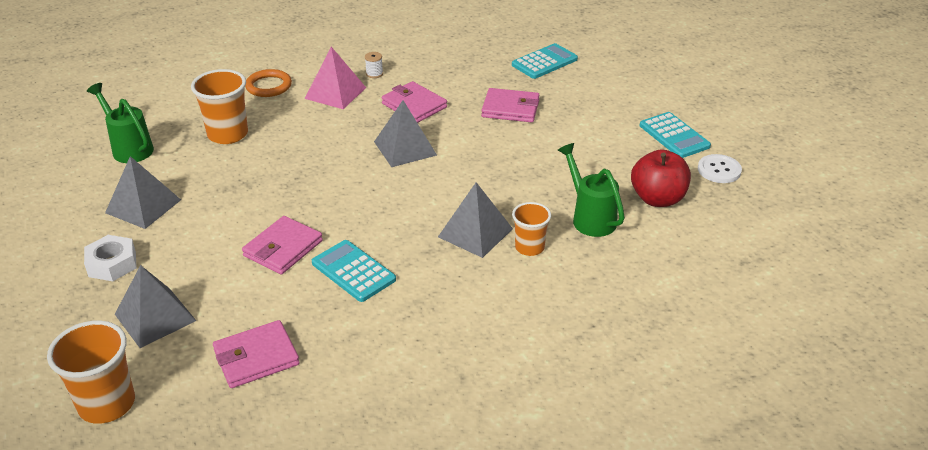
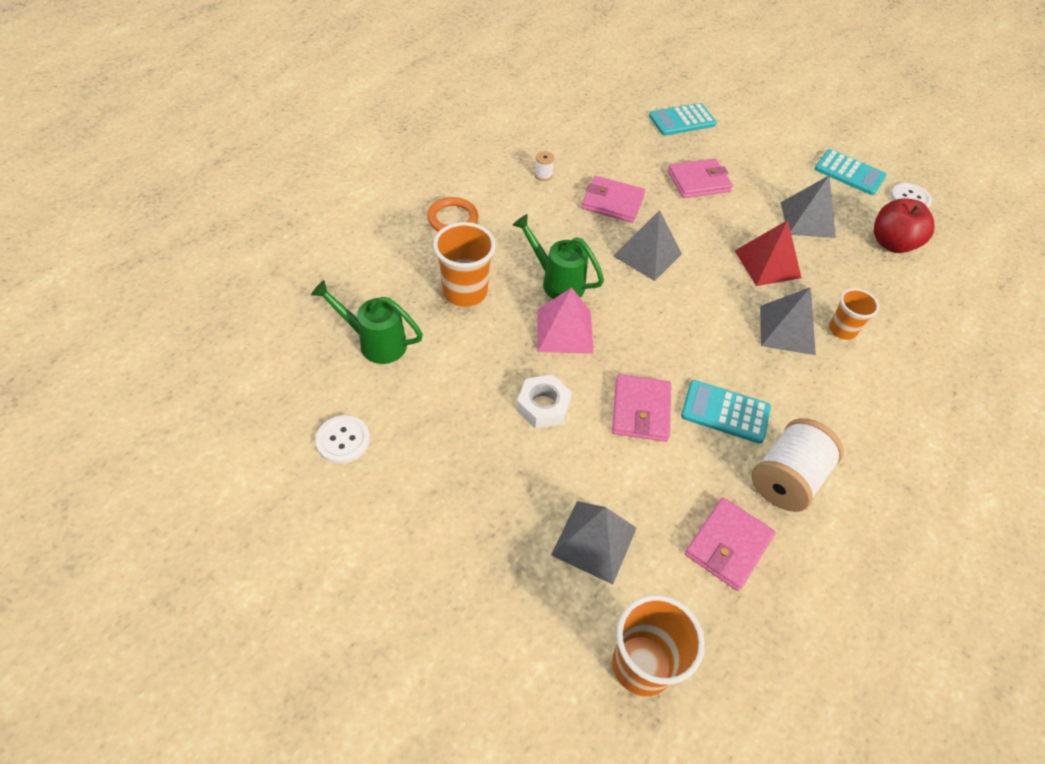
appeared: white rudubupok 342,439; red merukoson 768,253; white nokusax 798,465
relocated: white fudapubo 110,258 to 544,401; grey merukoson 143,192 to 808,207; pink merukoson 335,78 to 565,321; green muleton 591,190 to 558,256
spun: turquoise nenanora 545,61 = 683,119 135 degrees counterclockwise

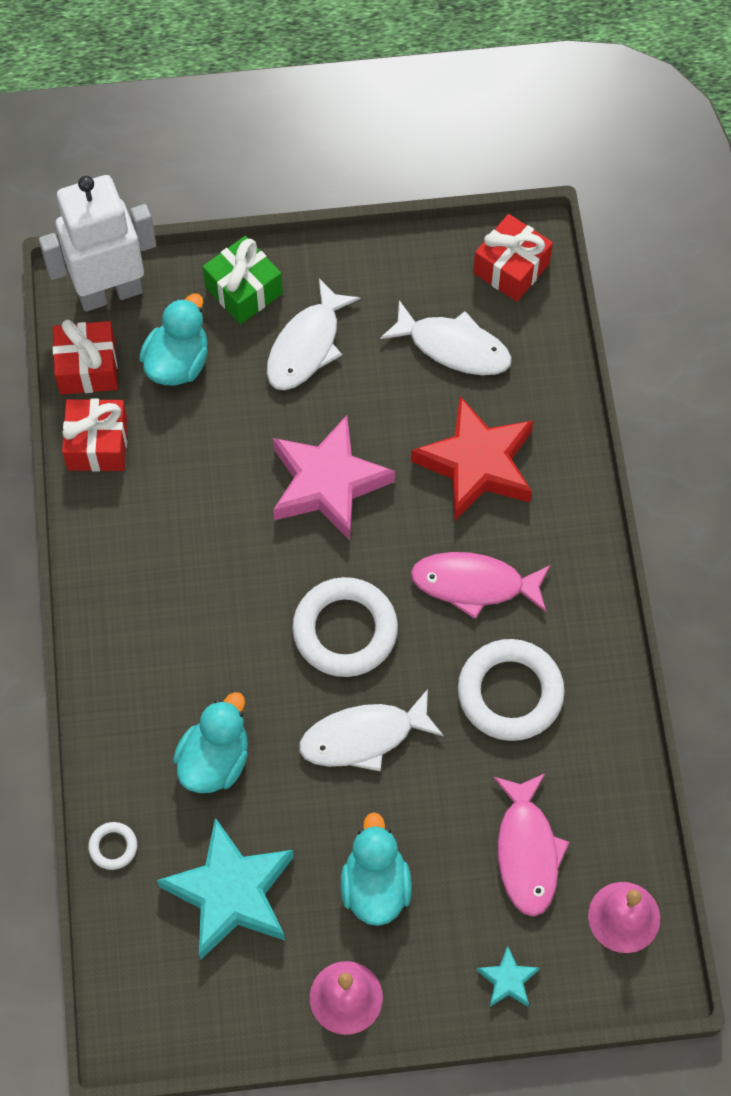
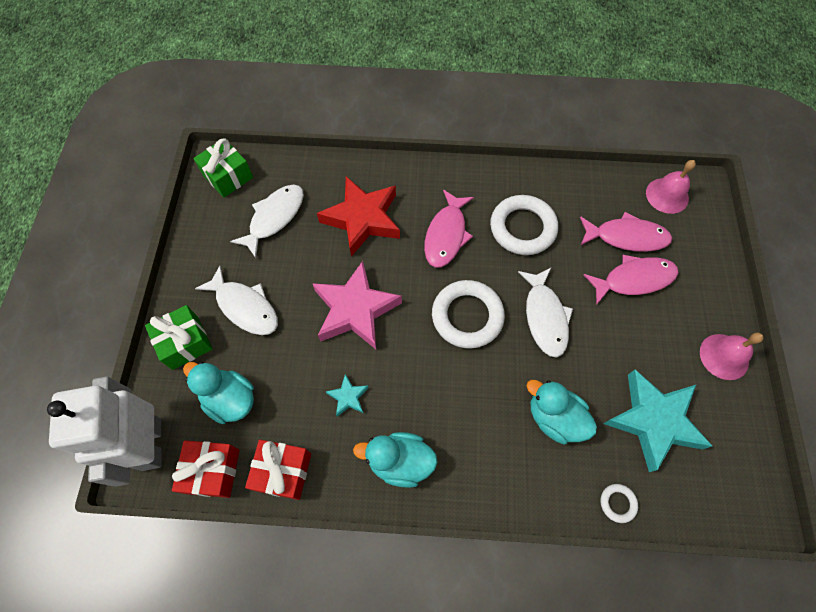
appeared: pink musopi 631,280
relocated: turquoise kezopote 376,869 to 395,460; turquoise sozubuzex 508,976 to 347,395
colour: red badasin 513,258 to green badasin 223,168

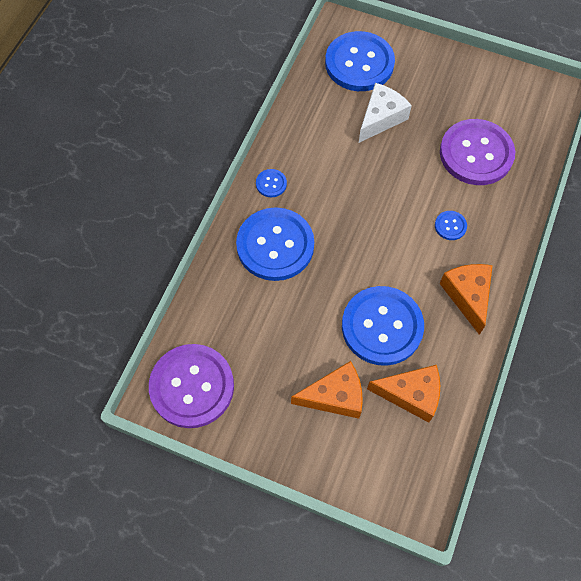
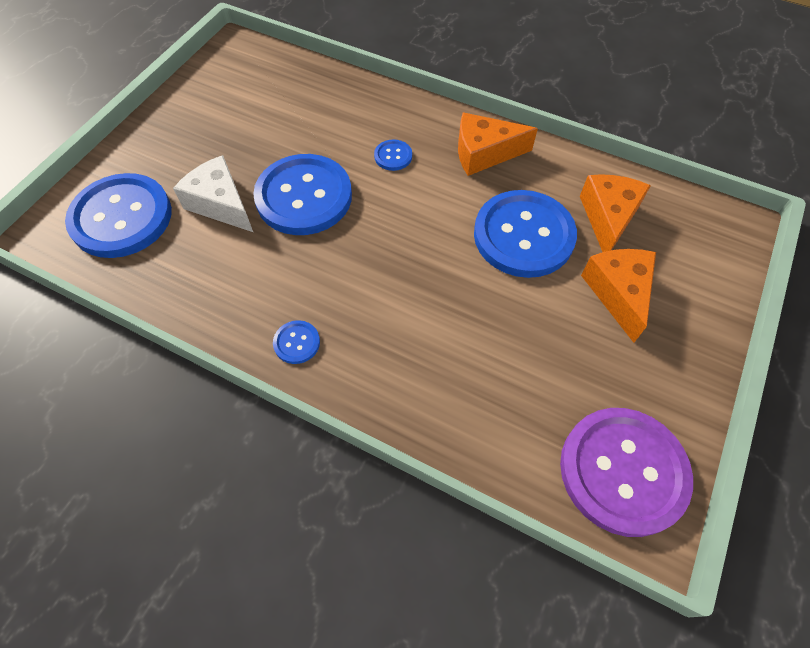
missing: purple rudubupok 477,152
relocated: blue rudubupok 275,244 to 302,194

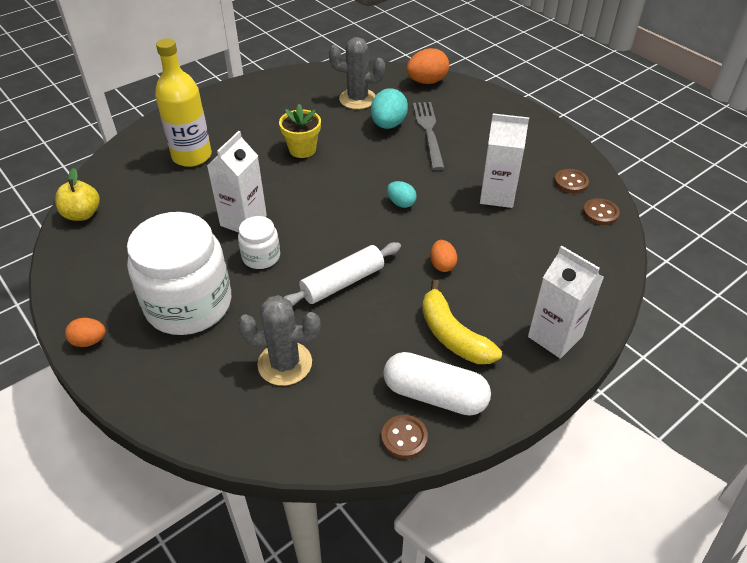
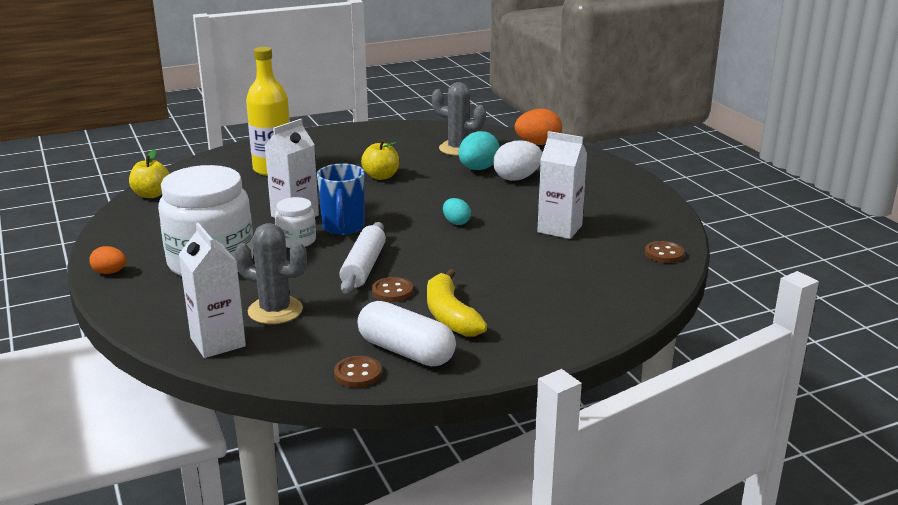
missing: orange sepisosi 443,256
appeared: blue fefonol 341,199
relocated: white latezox 566,302 to 212,290; brown rudubupok 571,181 to 392,289
exchanged: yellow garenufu 300,131 to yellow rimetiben 380,159; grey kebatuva 429,136 to white sepisosi 517,160
spun: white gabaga 342,274 = 362,257 60 degrees counterclockwise

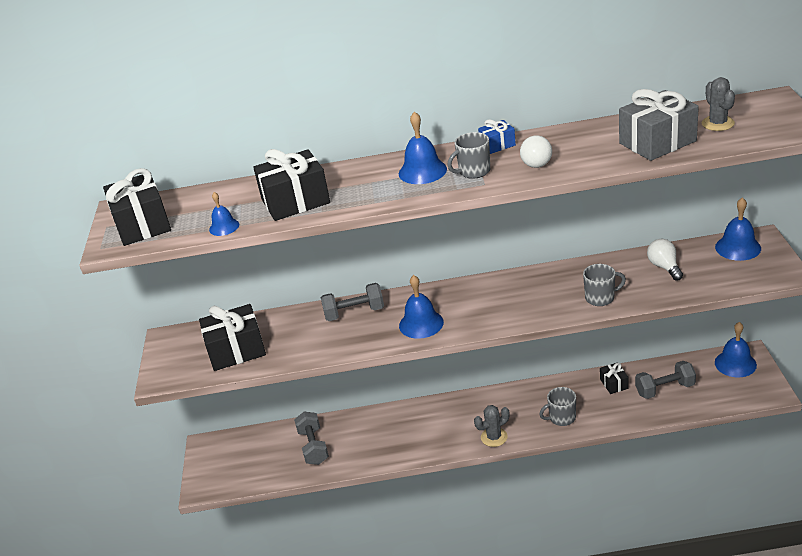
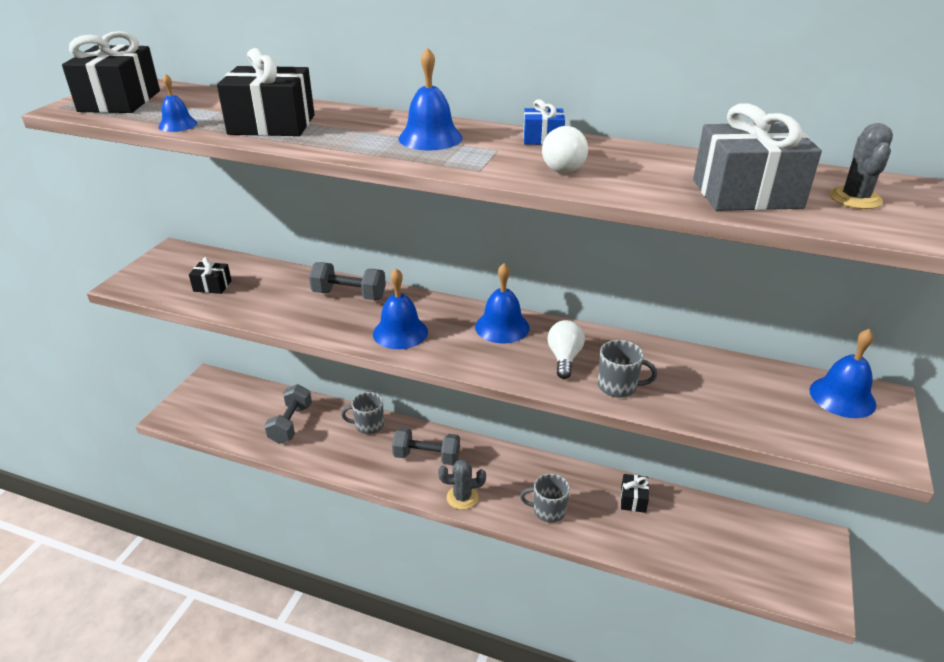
relocated: grey fefonol 468,155 to 362,413; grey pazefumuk 665,380 to 426,446; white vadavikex 665,260 to 566,349; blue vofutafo 736,349 to 502,303
size: black badasin 232,337 = 210,275 x0.51

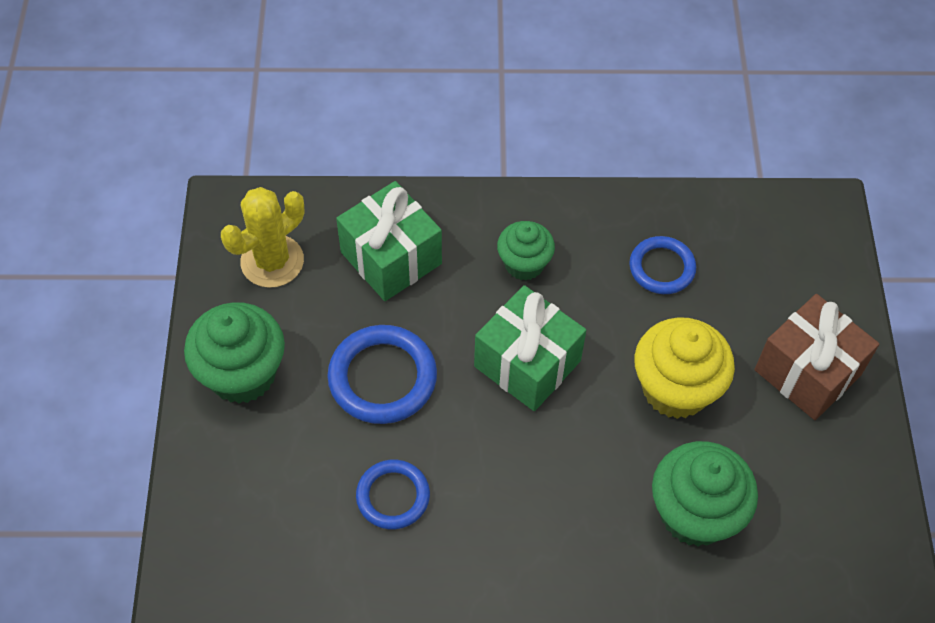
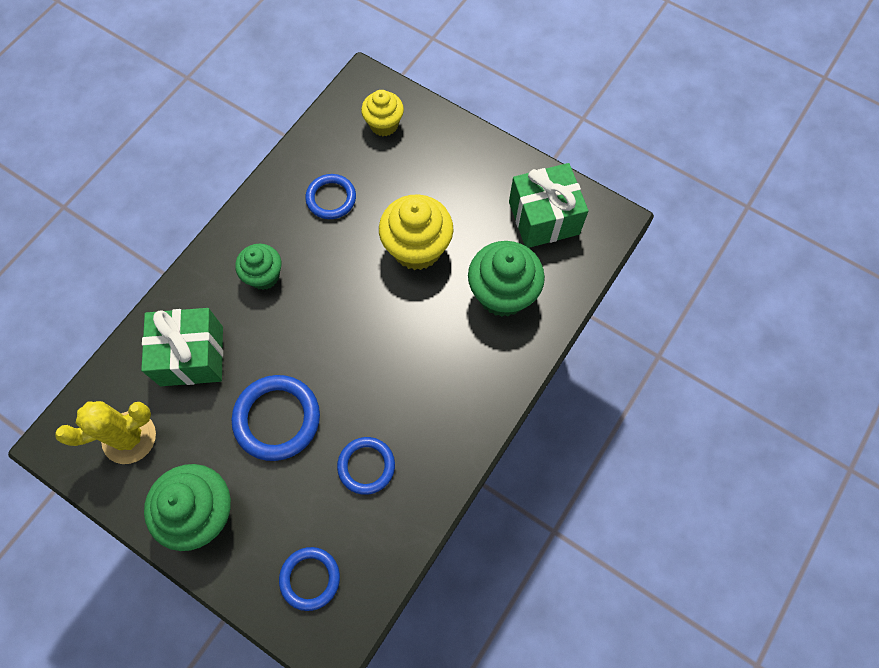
missing: brown badasin 817,357
appeared: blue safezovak 309,579; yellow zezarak 382,113
relocated: green badasin 530,348 to 548,205
spun: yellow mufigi 262,237 = 105,432 75 degrees clockwise

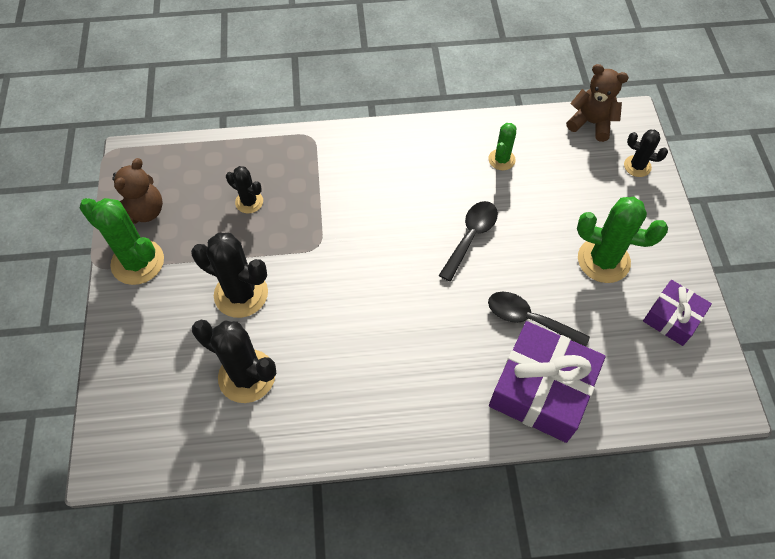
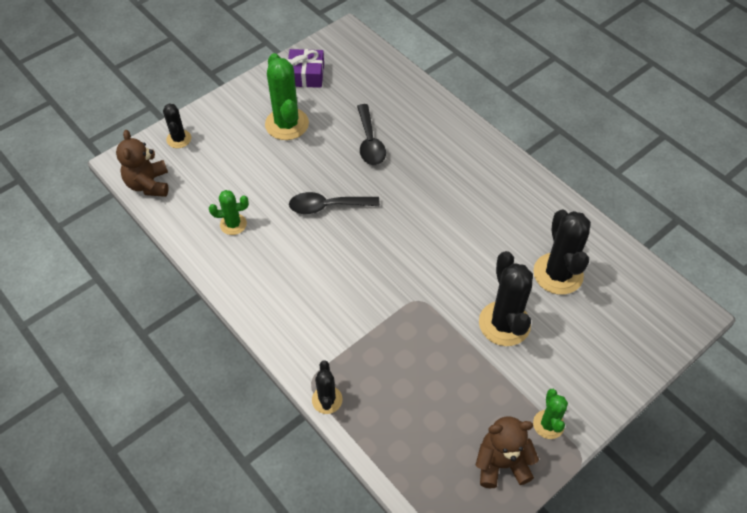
missing: purple badasin 547,382
relocated: black mufigi 244,189 to 327,387
size: green mufigi 121,241 = 550,414 x0.56

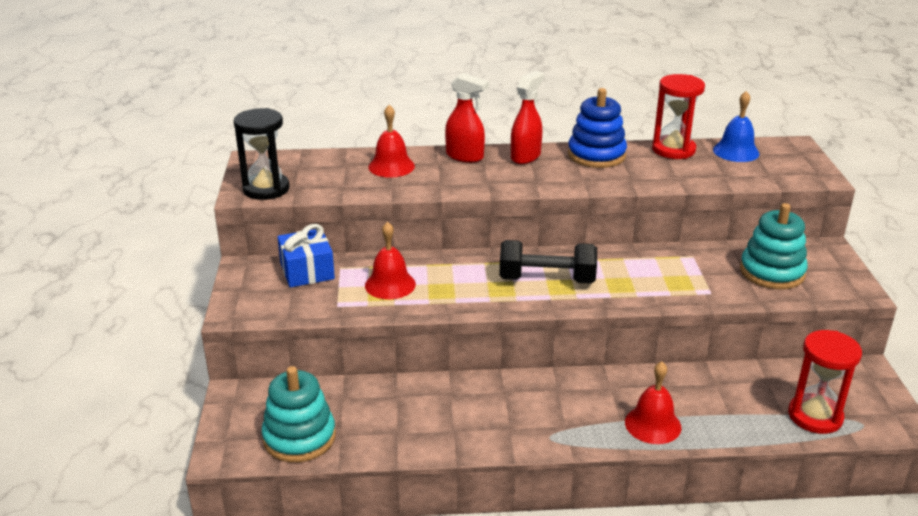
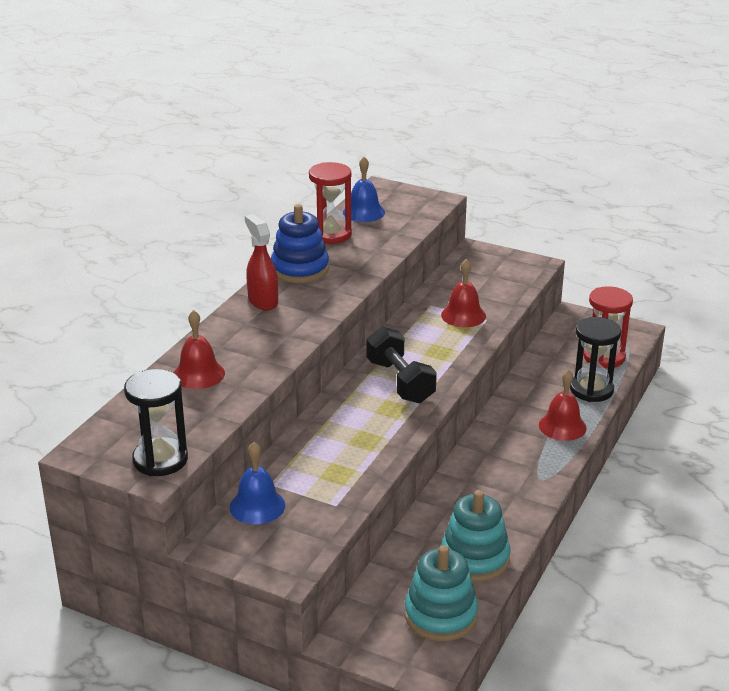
missing: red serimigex 467,118
appeared: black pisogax 595,359
relocated: red vofutafo 390,260 to 463,293; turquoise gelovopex 774,246 to 476,535
exchanged: blue badasin 306,256 to blue vofutafo 257,483
spun: black pazefumuk 548,261 = 401,365 60 degrees counterclockwise

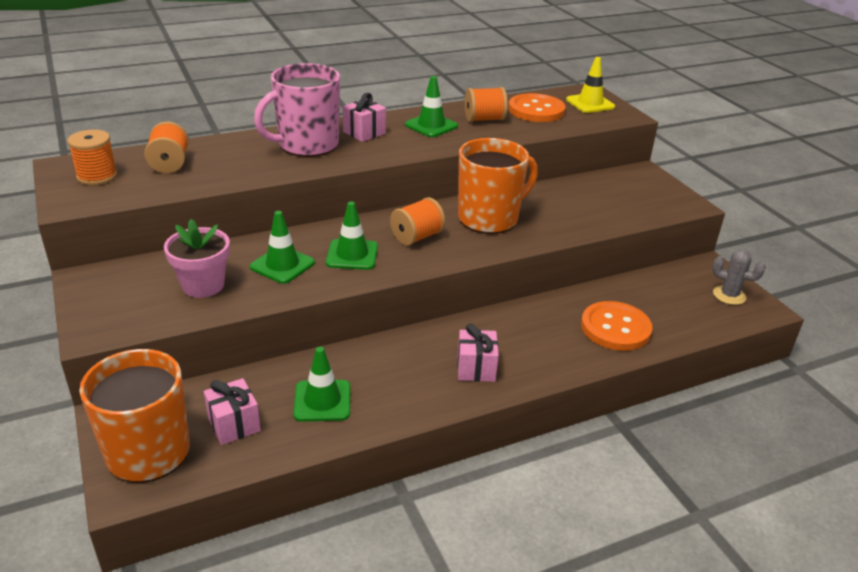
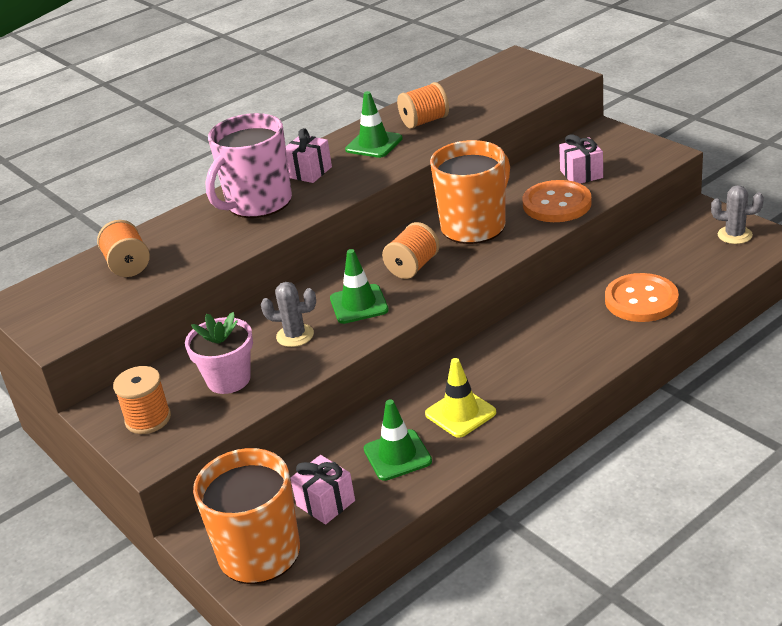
relocated: orange nokusax 92,157 to 142,400; pink badasin 478,353 to 581,159; orange rudubupok 536,107 to 557,201; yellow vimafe 590,85 to 460,398
exchanged: green vimafe 282,247 to grey mufigi 288,314

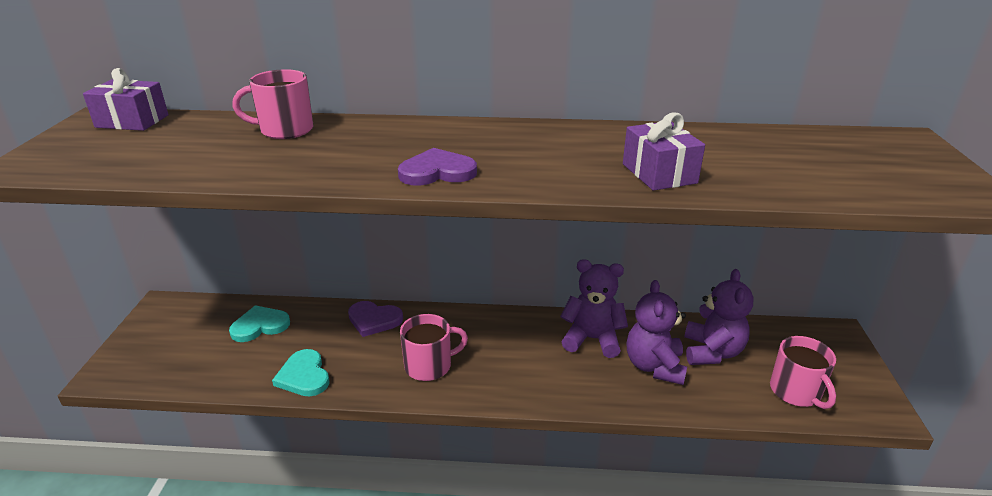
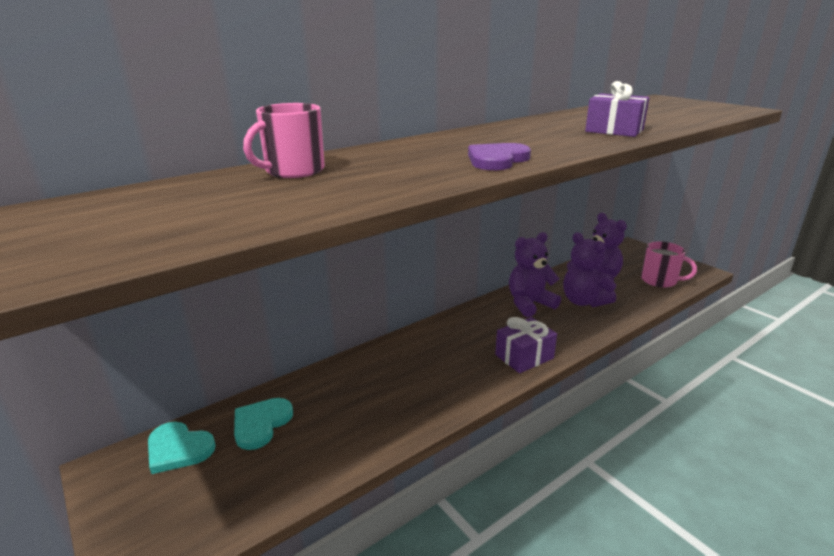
missing: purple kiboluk 375,319; pink fefonol 434,347
relocated: purple badasin 125,99 to 526,345; turquoise kiboluk 301,373 to 182,448

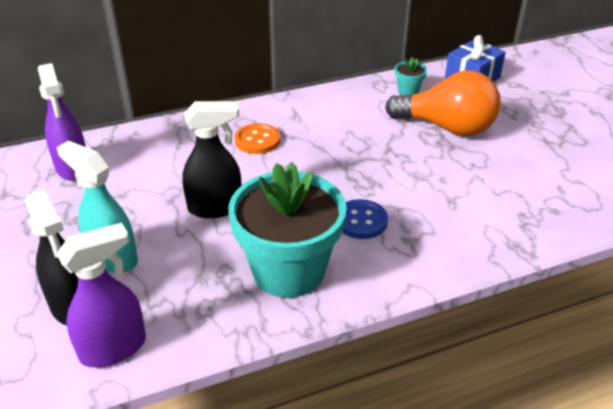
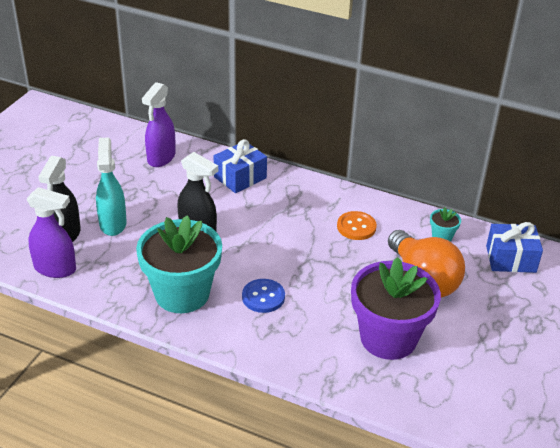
appeared: blue badasin 240,166; purple garenufu 396,308
relocated: orange rudubupok 257,138 to 357,225

